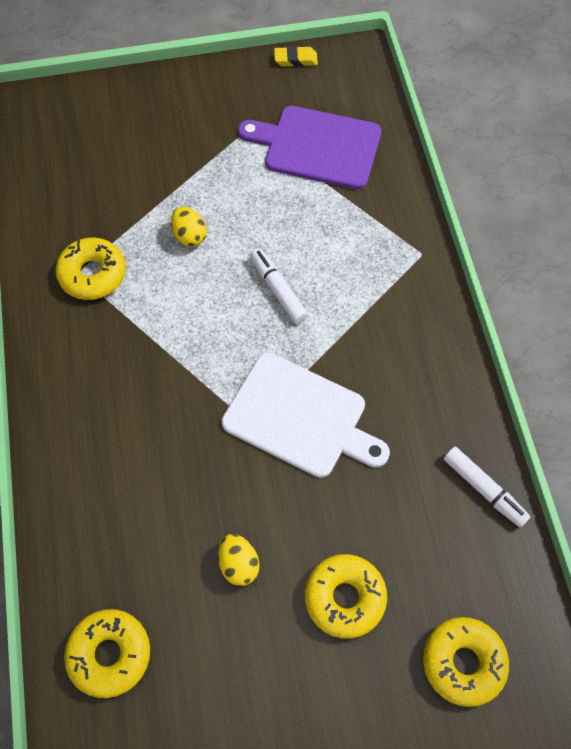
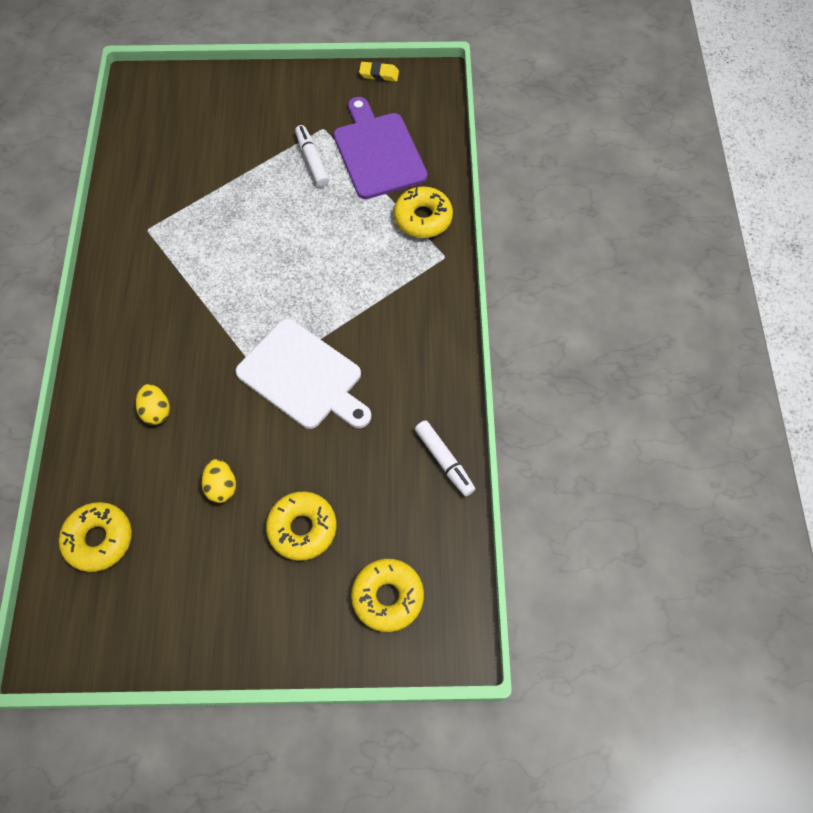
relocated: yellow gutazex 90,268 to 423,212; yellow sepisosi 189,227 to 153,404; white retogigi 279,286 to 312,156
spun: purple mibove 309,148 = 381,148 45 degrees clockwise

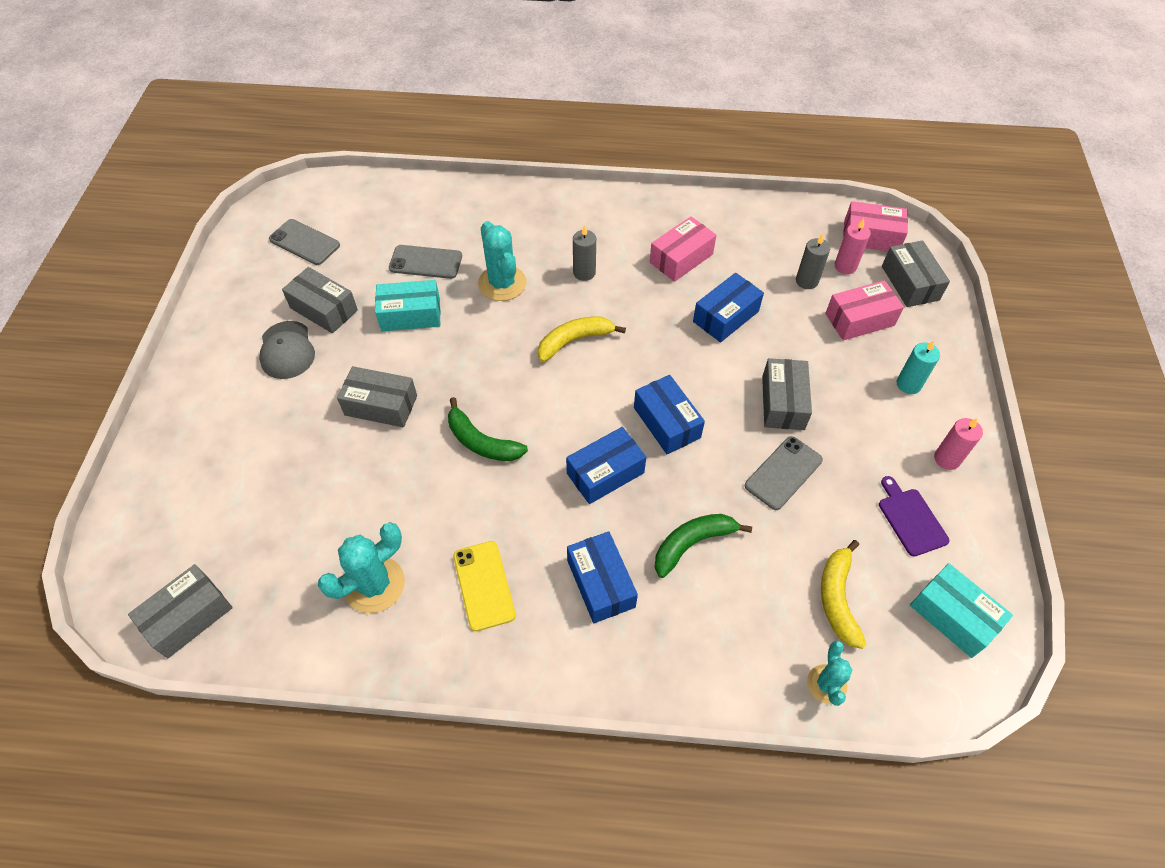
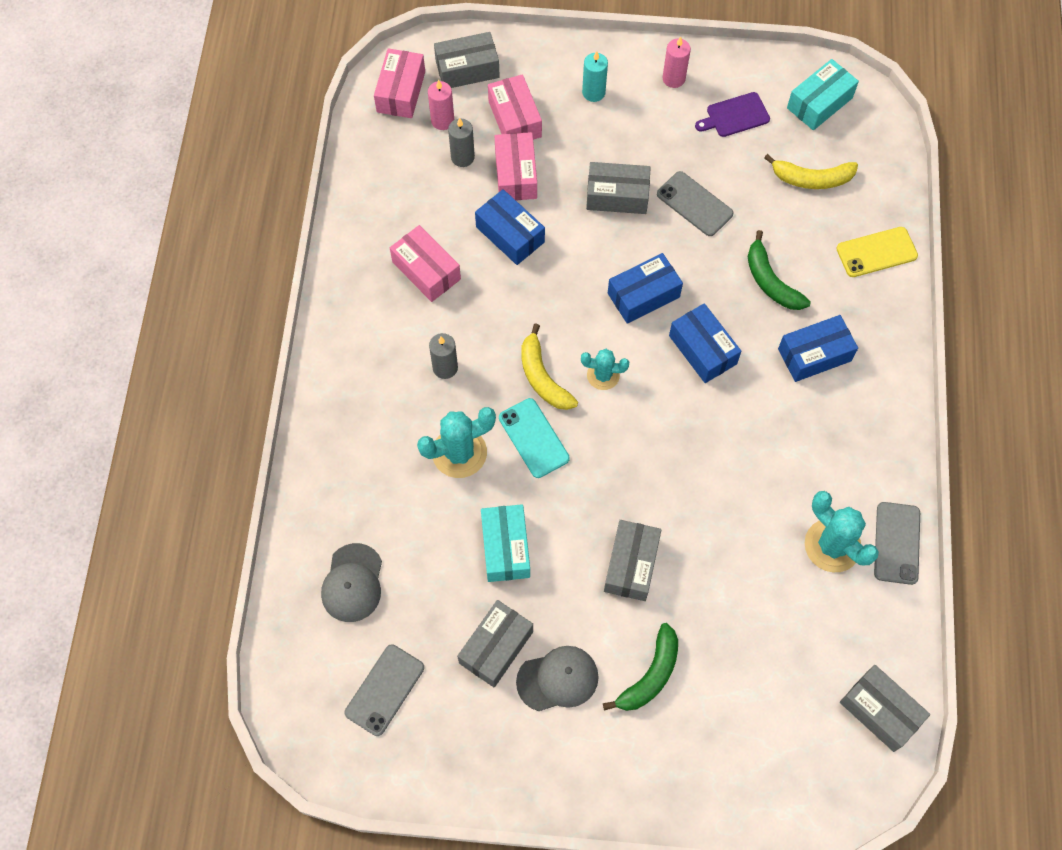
appeared: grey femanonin 351,582; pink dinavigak 516,166; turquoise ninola 534,438
relocated: grey ninola 425,262 to 897,543; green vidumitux 488,429 to 640,667; yellow ninola 484,586 to 877,252; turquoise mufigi 829,673 to 605,369

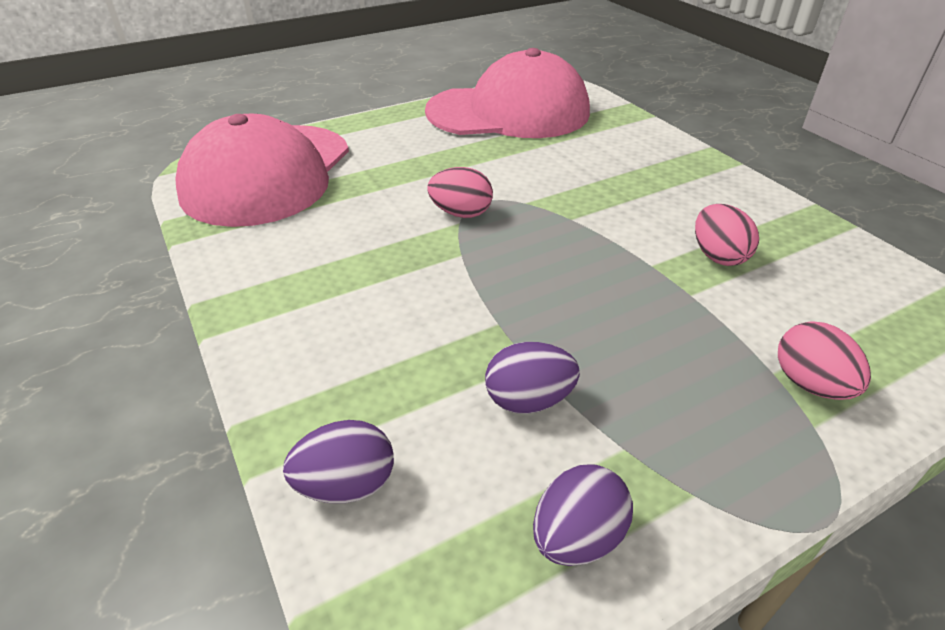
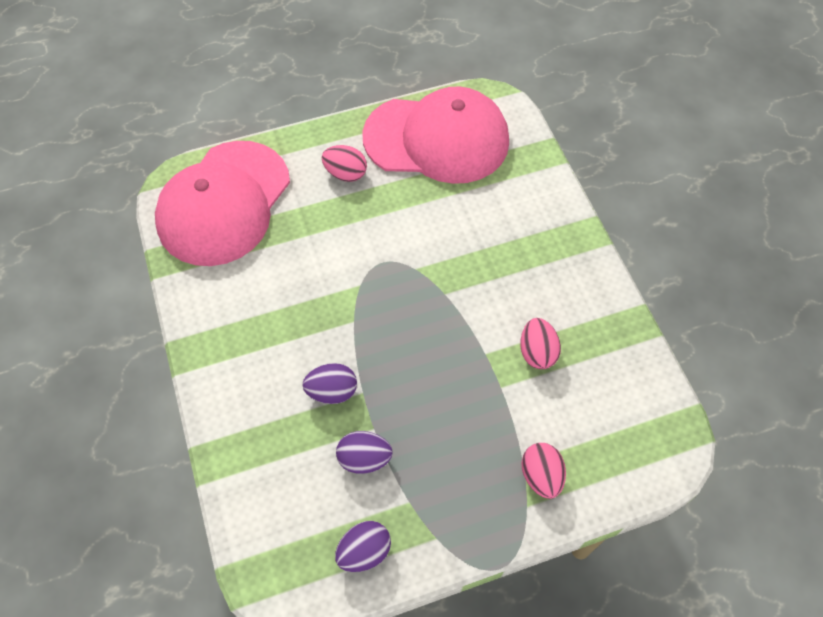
relocated: purple sepisosi 338,461 to 329,383; pink sepisosi 460,192 to 344,163

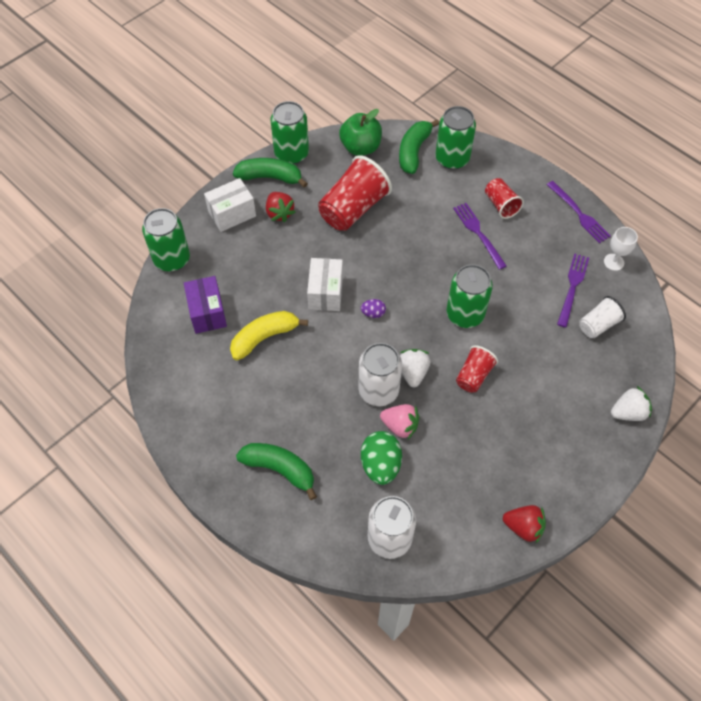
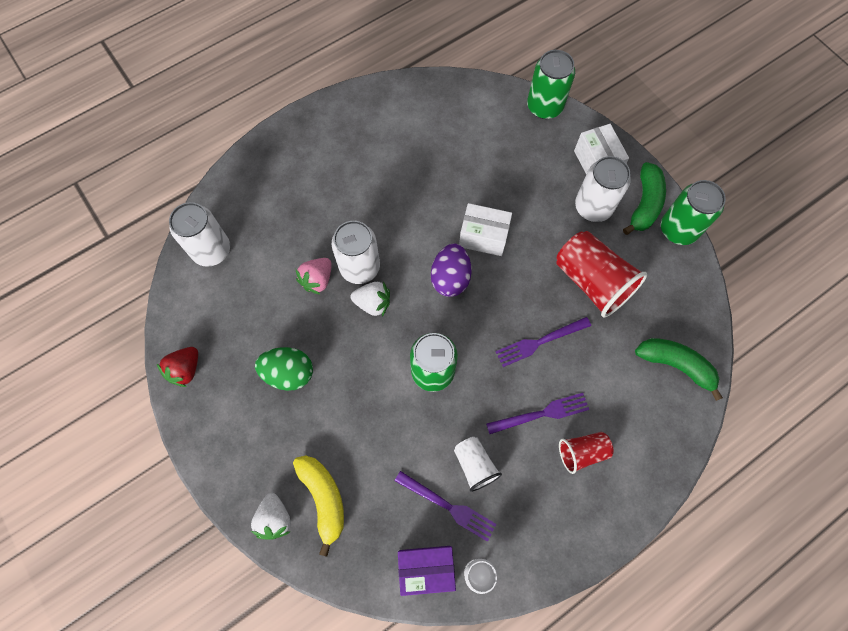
missing: green vidumitux 276,471; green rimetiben 360,132; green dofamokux 455,138; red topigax 477,369
relocated: purple dinavigak 205,305 to 427,571; yellow vidumitux 269,336 to 318,505; green sepisosi 381,458 to 284,369; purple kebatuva 579,212 to 543,342; white topigax 602,317 to 478,464
exchanged: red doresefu 281,207 to white dofamokux 603,189
size: purple sepisosi 373,308 = 451,270 x1.96

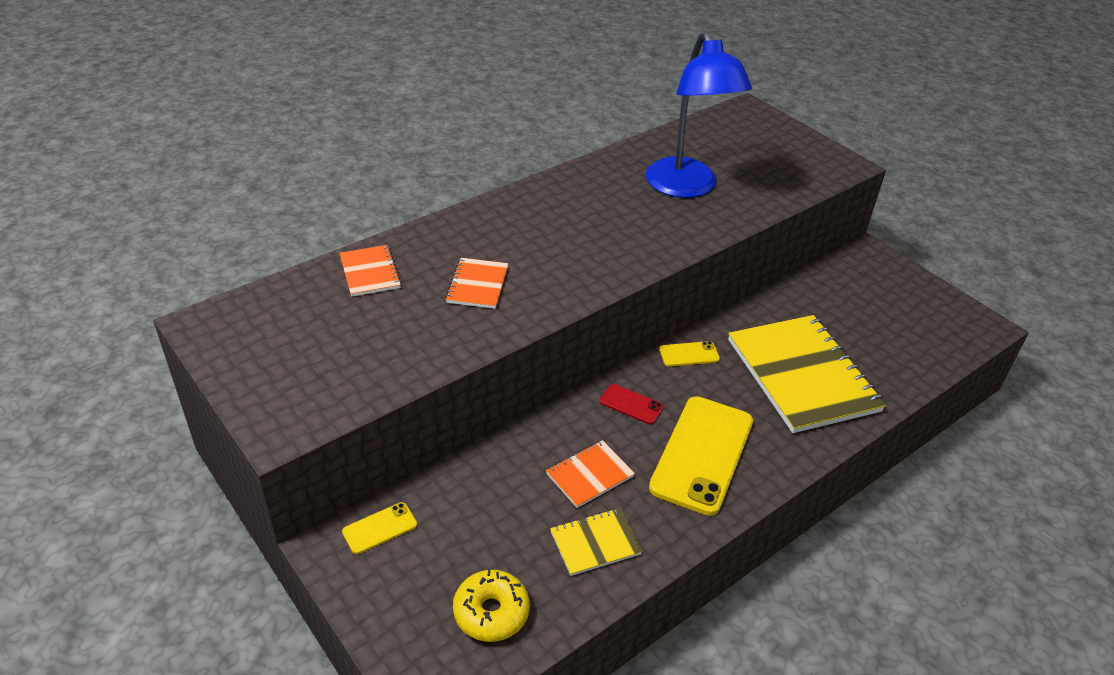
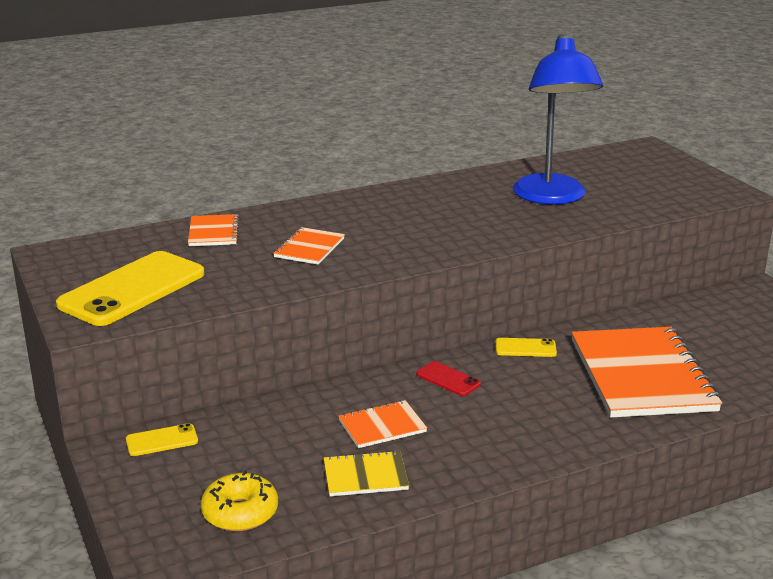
relocated: yellow ninola 701,456 to 130,288
colour: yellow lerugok 807,374 to orange lerugok 647,372

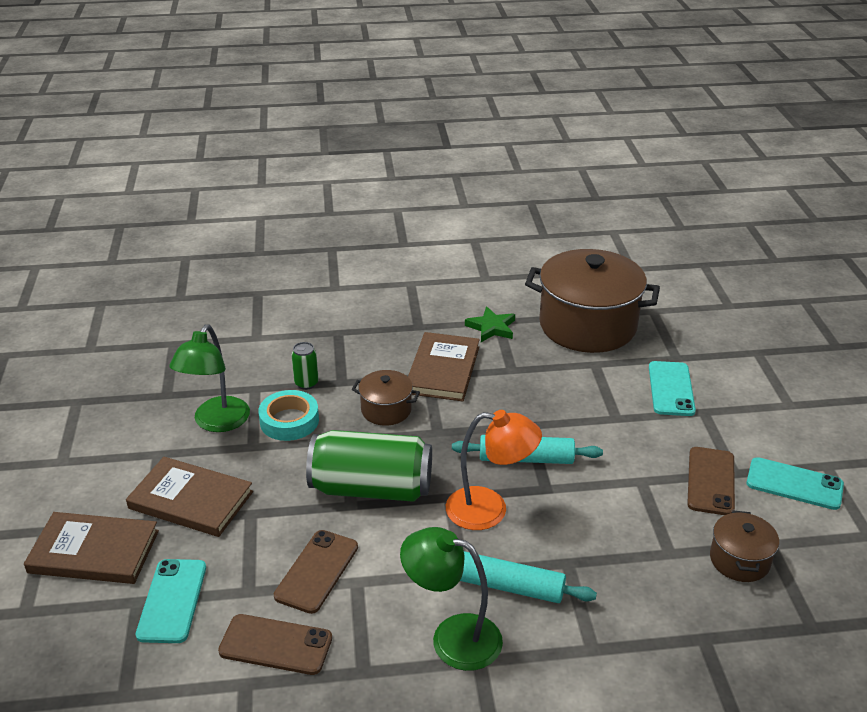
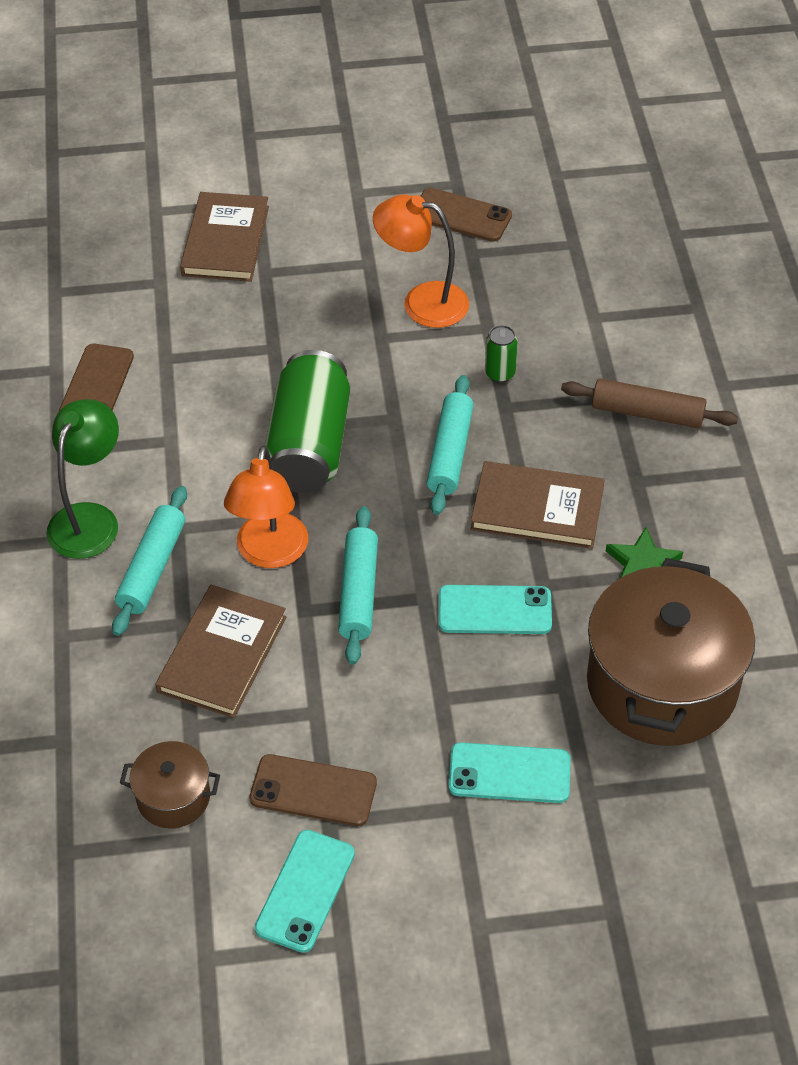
missing: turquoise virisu 288,415
appeared: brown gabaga 649,403
relocated: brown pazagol 189,497 to 220,651; turquoise ninola 171,601 to 495,609; brown ninola 316,572 to 466,215
exchanged: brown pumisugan 386,398 to turquoise gabaga 450,445
colour: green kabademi 209,378 to orange kabademi 421,261

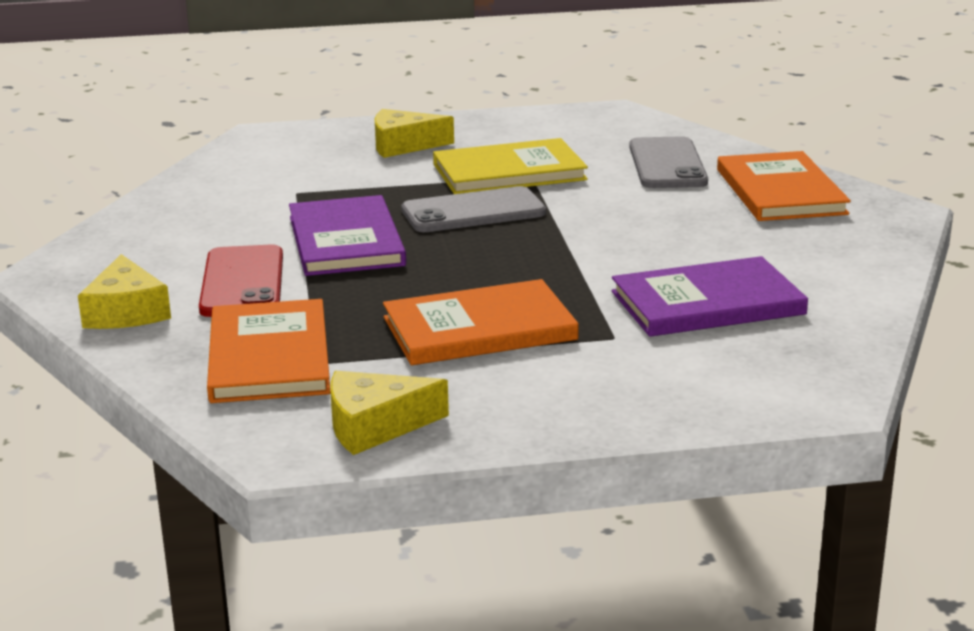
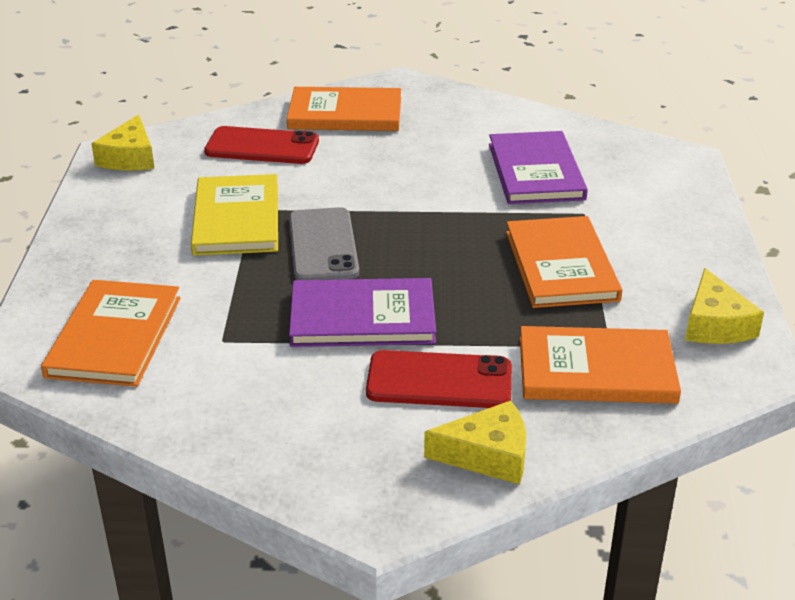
appeared: orange pazagol 110,333
relocated: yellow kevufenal 414,133 to 123,143
colour: grey ninola 668,162 to red ninola 261,145

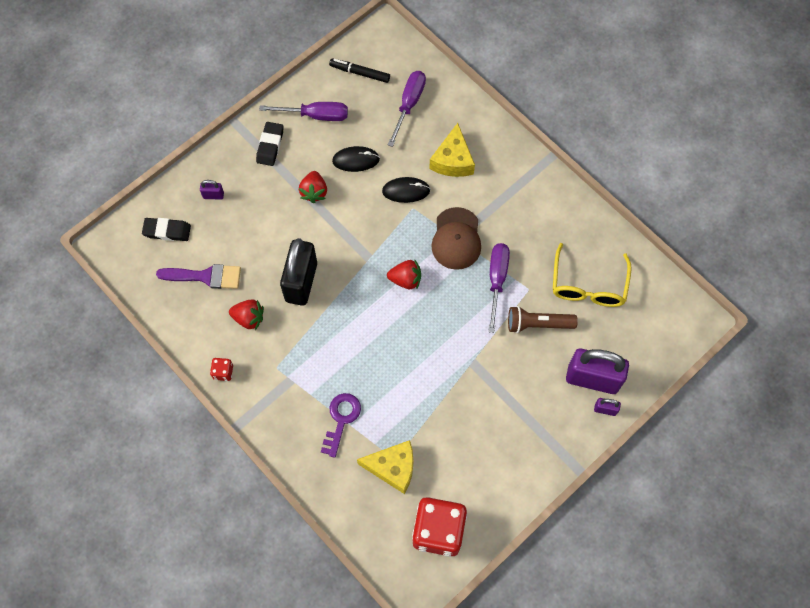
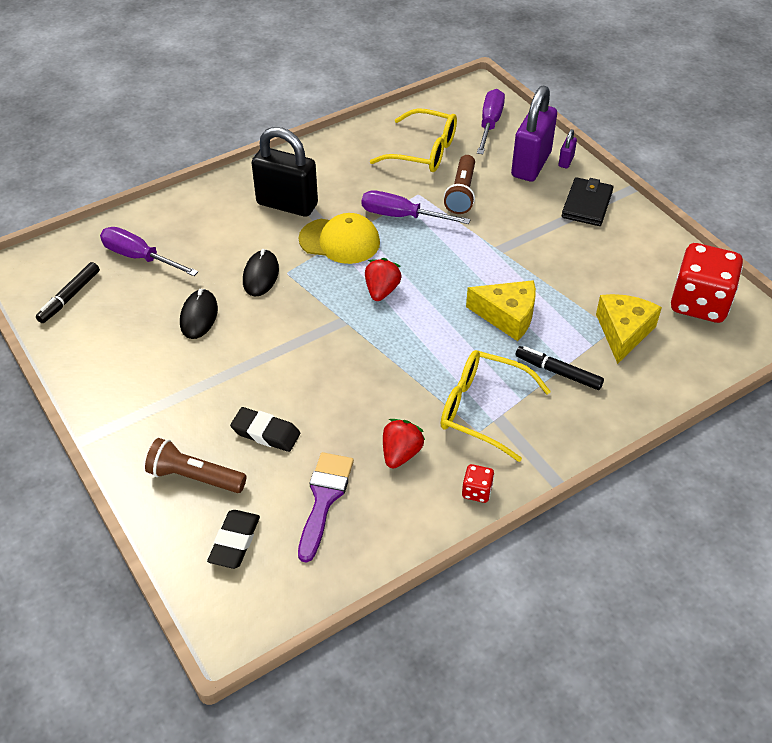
missing: red doresefu 313,187
appeared: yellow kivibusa 496,406; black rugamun 588,201
relocated: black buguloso 270,144 to 265,429; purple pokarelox 303,111 to 491,121; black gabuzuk 298,272 to 285,172; yellow kevufenal 452,150 to 501,310
exchanged: purple gabuzuk 212,190 to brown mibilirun 195,465; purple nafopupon 341,425 to black retogigi 560,368
colour: brown femanonin 456,238 to yellow femanonin 339,238

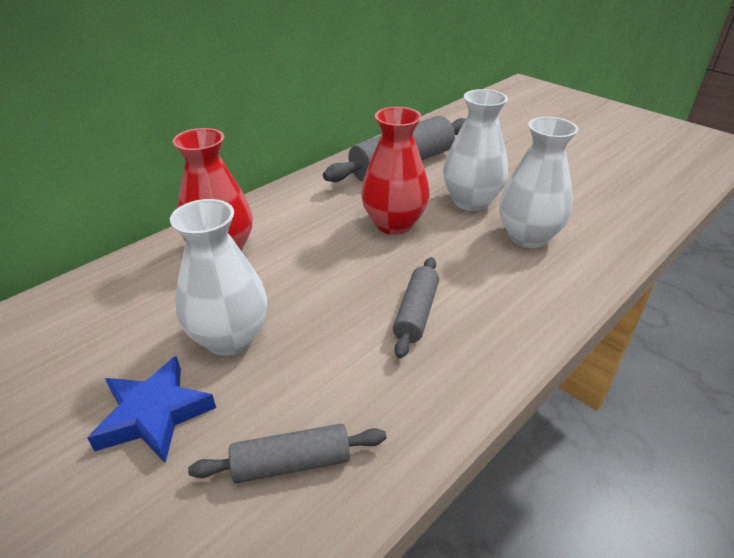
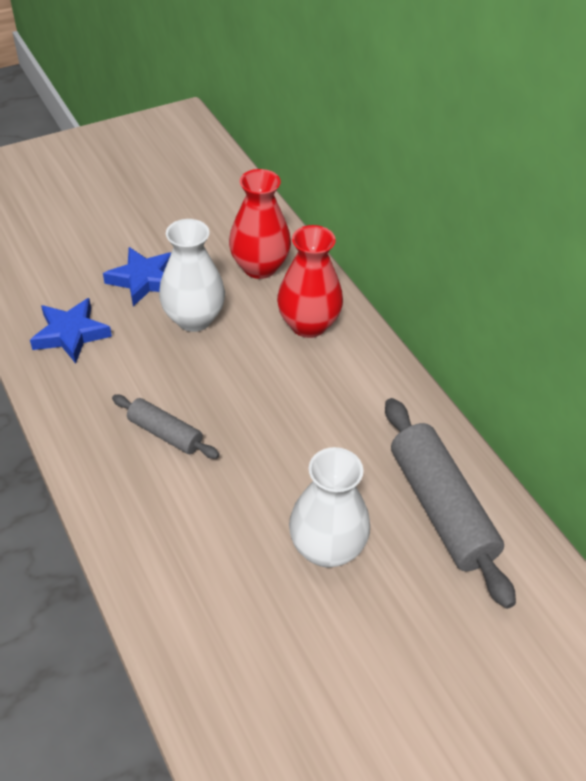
missing: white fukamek 538,182
relocated: red fukamek 395,171 to 260,224
exchanged: grey gabaga 287,453 to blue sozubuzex 71,331

